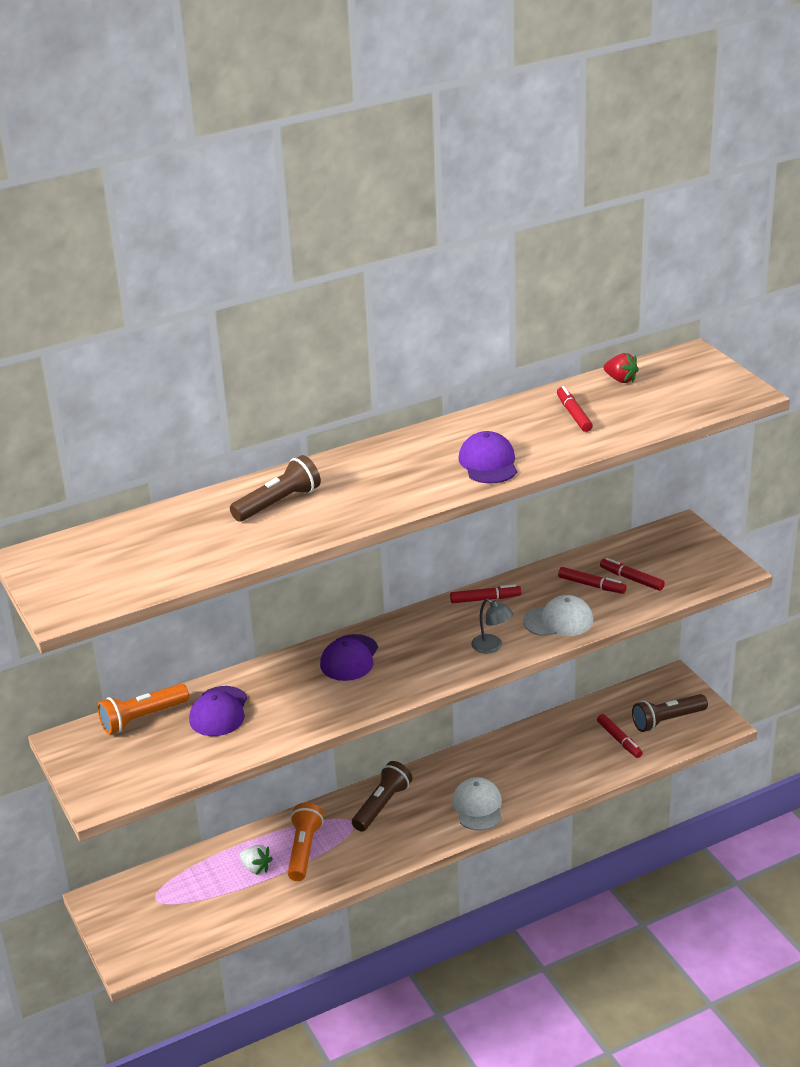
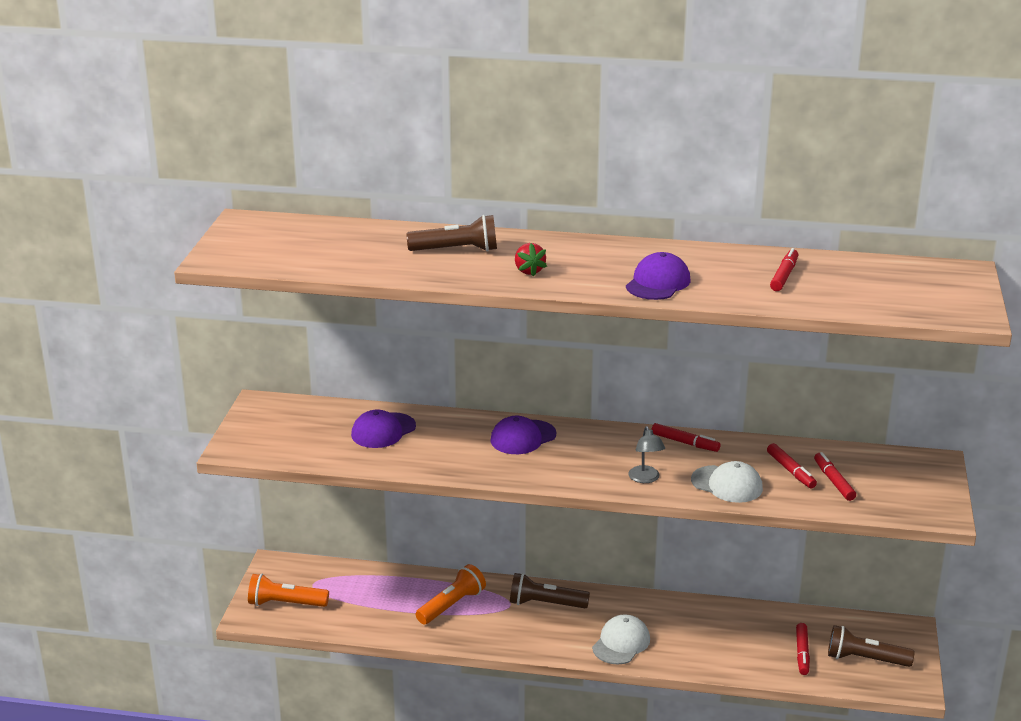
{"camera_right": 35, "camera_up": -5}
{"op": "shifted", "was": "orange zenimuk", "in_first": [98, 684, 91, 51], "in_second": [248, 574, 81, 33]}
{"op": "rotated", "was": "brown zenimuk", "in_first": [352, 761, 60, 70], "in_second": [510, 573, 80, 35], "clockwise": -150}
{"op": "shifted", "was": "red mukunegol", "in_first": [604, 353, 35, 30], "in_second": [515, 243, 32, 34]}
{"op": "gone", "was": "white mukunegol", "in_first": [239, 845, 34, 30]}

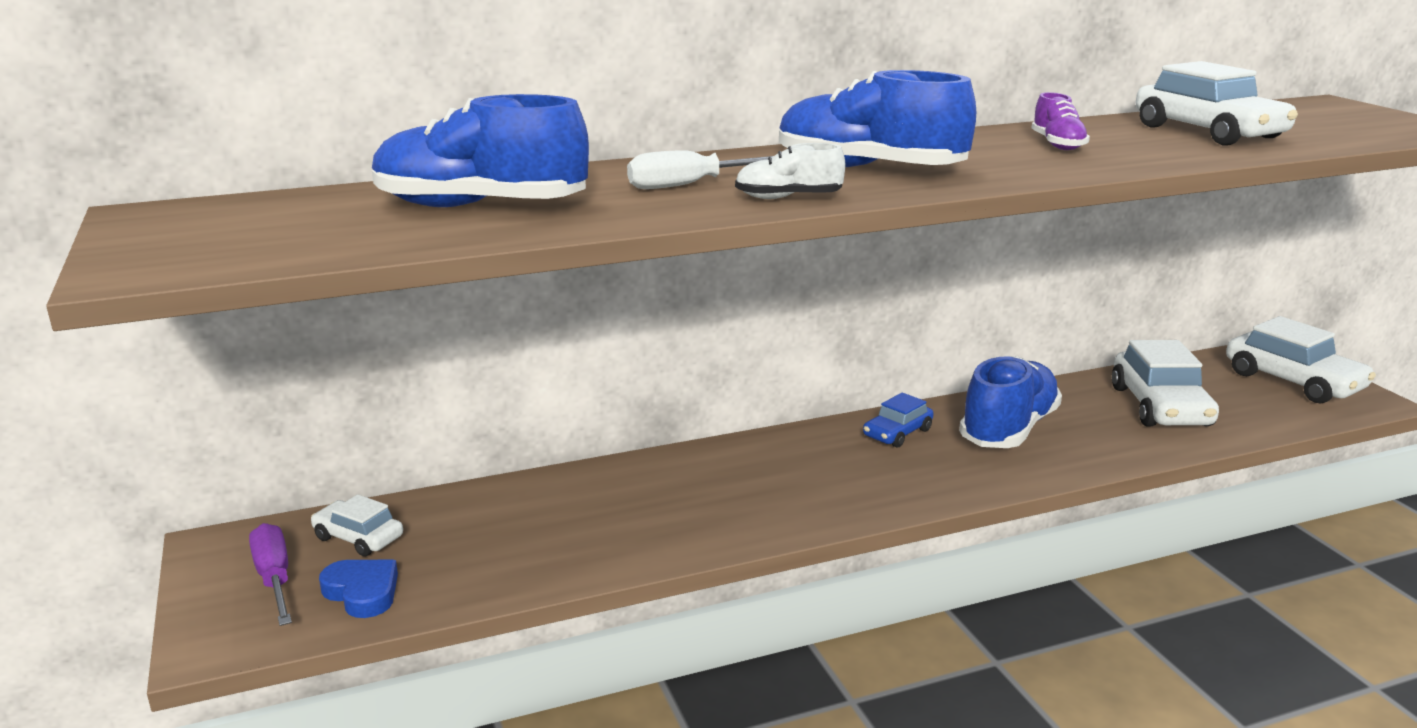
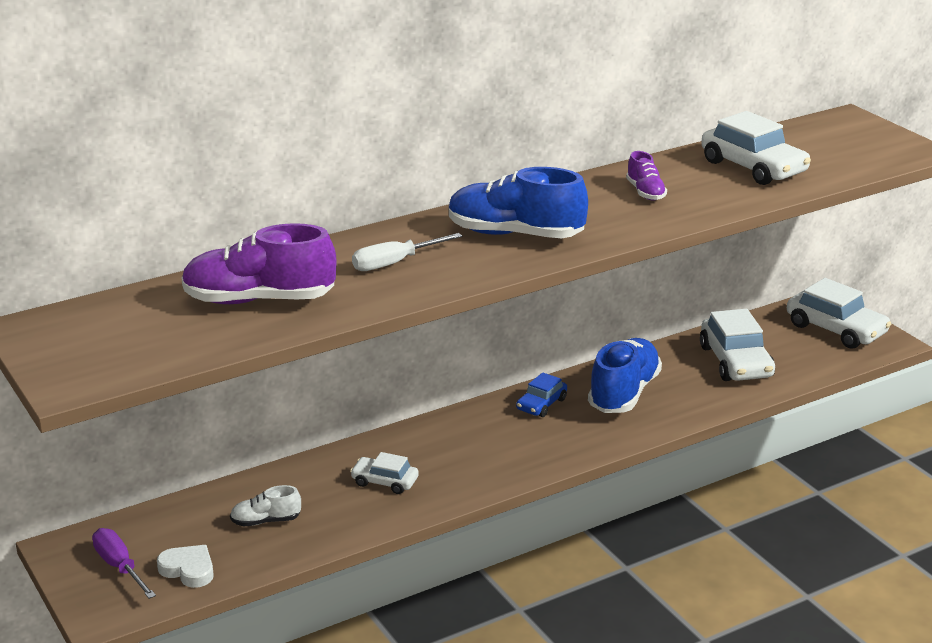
{"camera_right": -10, "camera_up": 5}
{"op": "repainted", "was": "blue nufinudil", "now": "white nufinudil", "in_first": [319, 560, 79, 58], "in_second": [157, 545, 57, 43]}
{"op": "repainted", "was": "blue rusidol", "now": "purple rusidol", "in_first": [372, 94, 217, 113], "in_second": [181, 223, 156, 81]}
{"op": "shifted", "was": "white rusidol", "in_first": [735, 143, 110, 56], "in_second": [230, 485, 71, 41]}
{"op": "shifted", "was": "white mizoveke", "in_first": [311, 494, 92, 63], "in_second": [350, 452, 69, 42]}

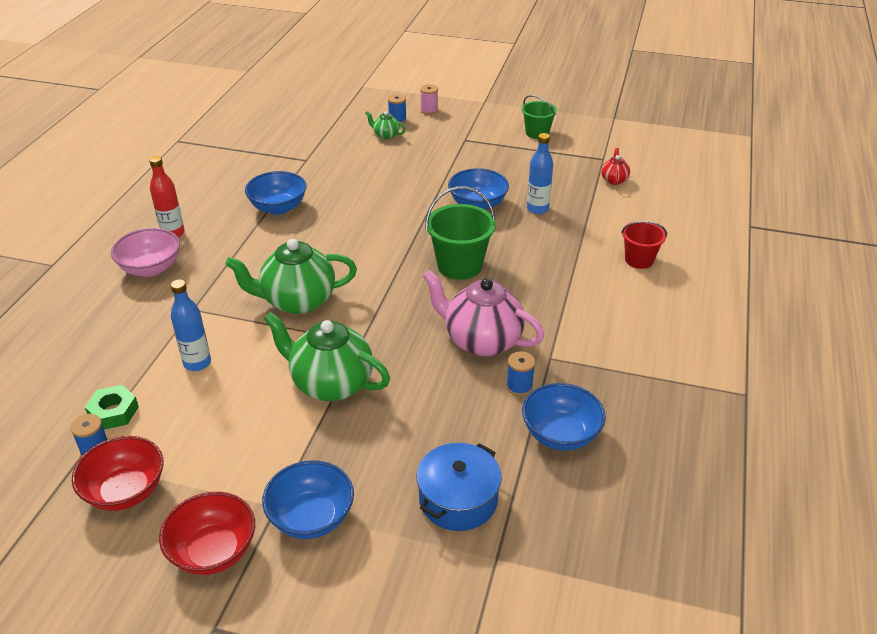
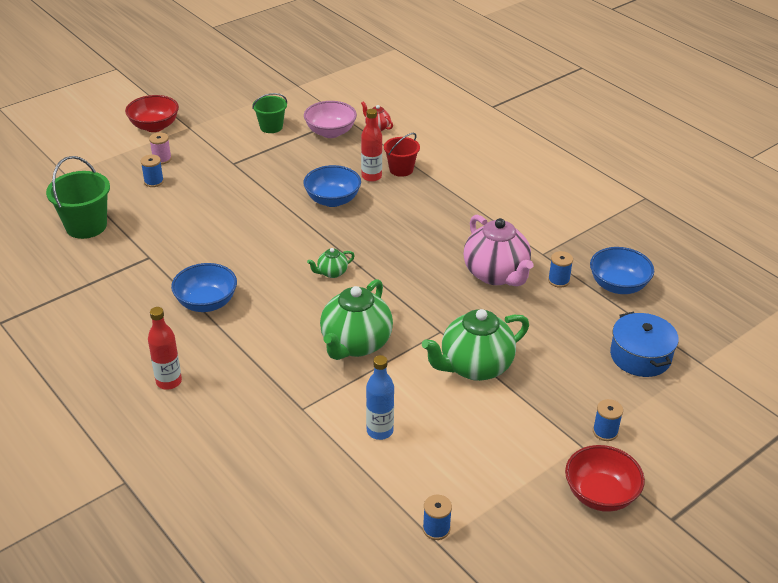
{"camera_right": -55, "camera_up": 0}
{"op": "shifted", "was": "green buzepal", "in_first": [425, 186, 71, 94], "in_second": [46, 156, 64, 83]}
{"op": "shifted", "was": "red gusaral", "in_first": [72, 436, 92, 75], "in_second": [125, 95, 54, 37]}
{"op": "shifted", "was": "pink gusaral", "in_first": [111, 228, 69, 49], "in_second": [304, 101, 53, 37]}
{"op": "shifted", "was": "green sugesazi", "in_first": [366, 111, 39, 28], "in_second": [307, 248, 48, 30]}
{"op": "repainted", "was": "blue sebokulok", "now": "red sebokulok", "in_first": [527, 133, 26, 81], "in_second": [361, 109, 21, 73]}
{"op": "shifted", "was": "red buzepal", "in_first": [621, 221, 46, 48], "in_second": [384, 133, 36, 44]}
{"op": "rotated", "was": "pink sugesazi", "in_first": [423, 270, 121, 86], "in_second": [464, 215, 69, 71], "clockwise": -90}
{"op": "swapped", "was": "blue gusaral", "now": "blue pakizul", "in_first": [262, 460, 92, 79], "in_second": [593, 399, 30, 42]}
{"op": "gone", "was": "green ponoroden", "in_first": [85, 385, 54, 45]}

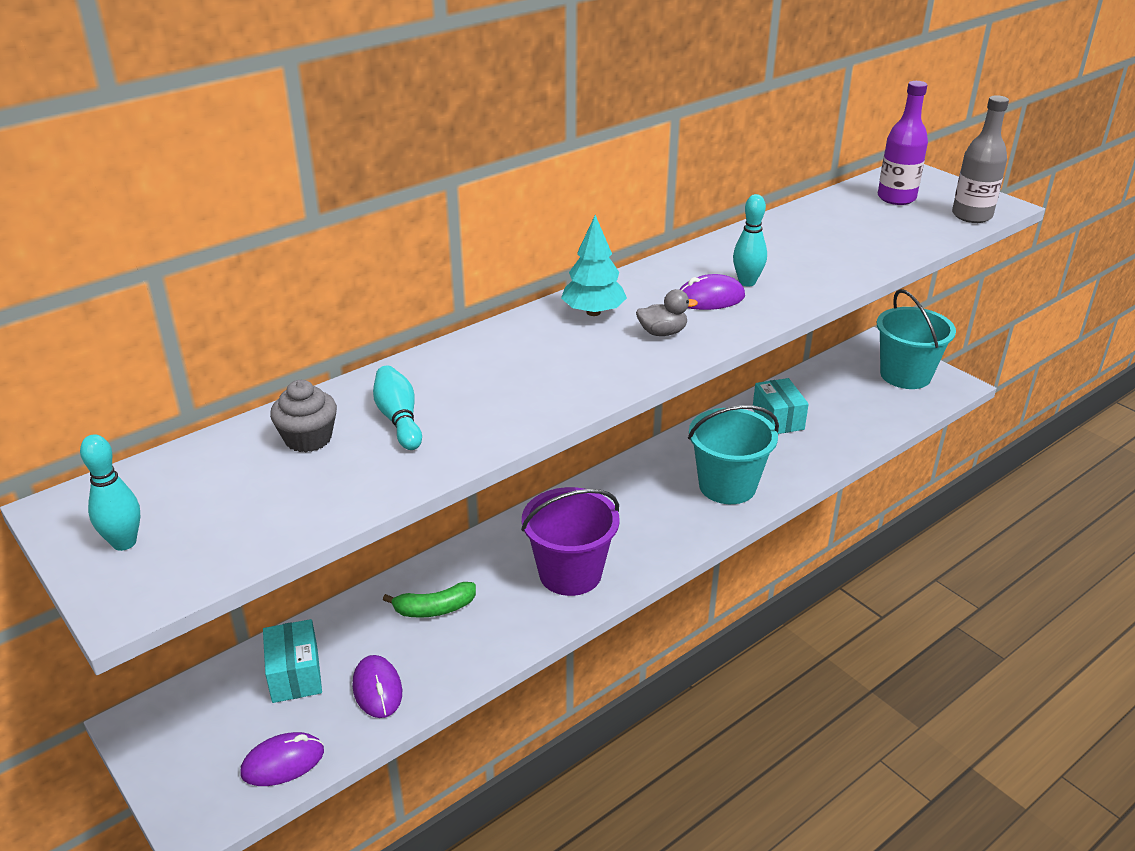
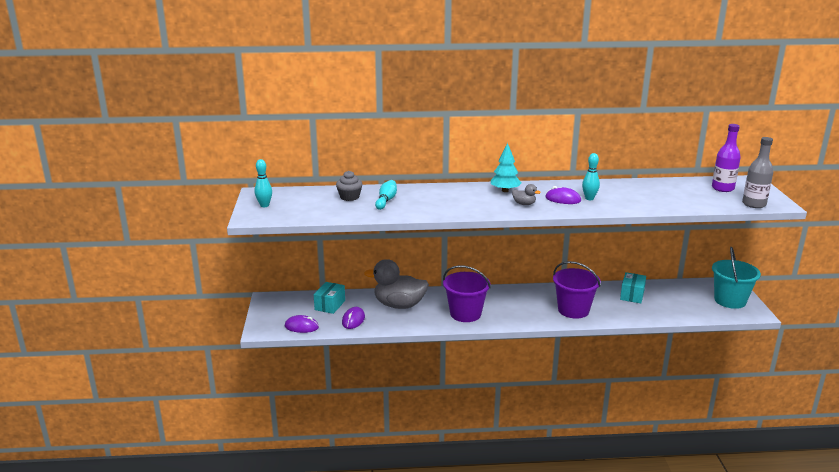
{"camera_right": 35, "camera_up": -10}
{"op": "swapped", "was": "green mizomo", "now": "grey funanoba", "in_first": [383, 582, 93, 36], "in_second": [364, 259, 65, 50]}
{"op": "repainted", "was": "turquoise buzepal", "now": "purple buzepal", "in_first": [688, 405, 91, 99], "in_second": [553, 261, 48, 57]}

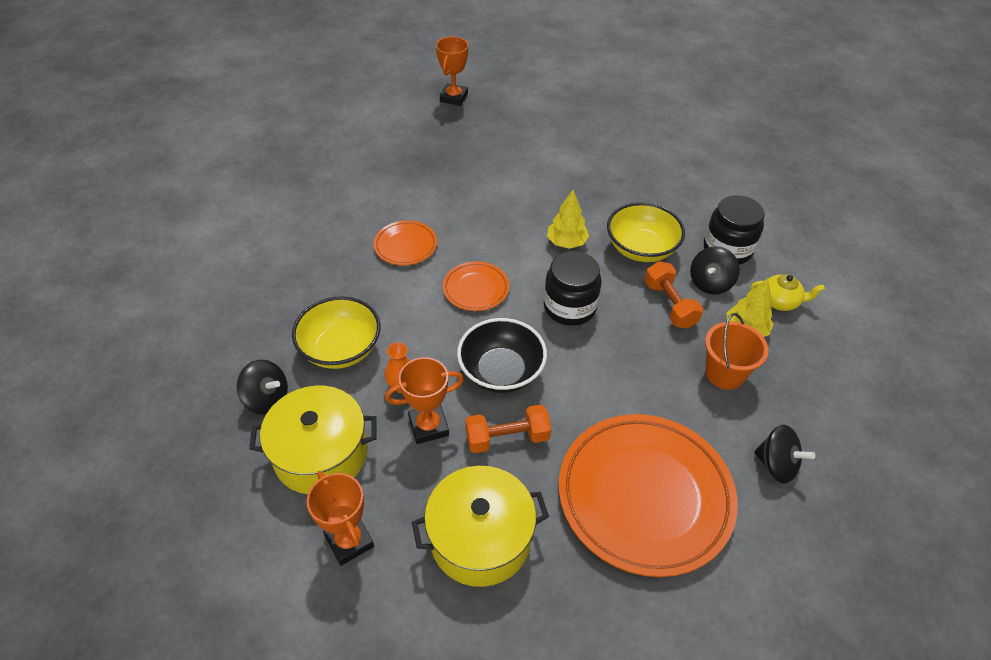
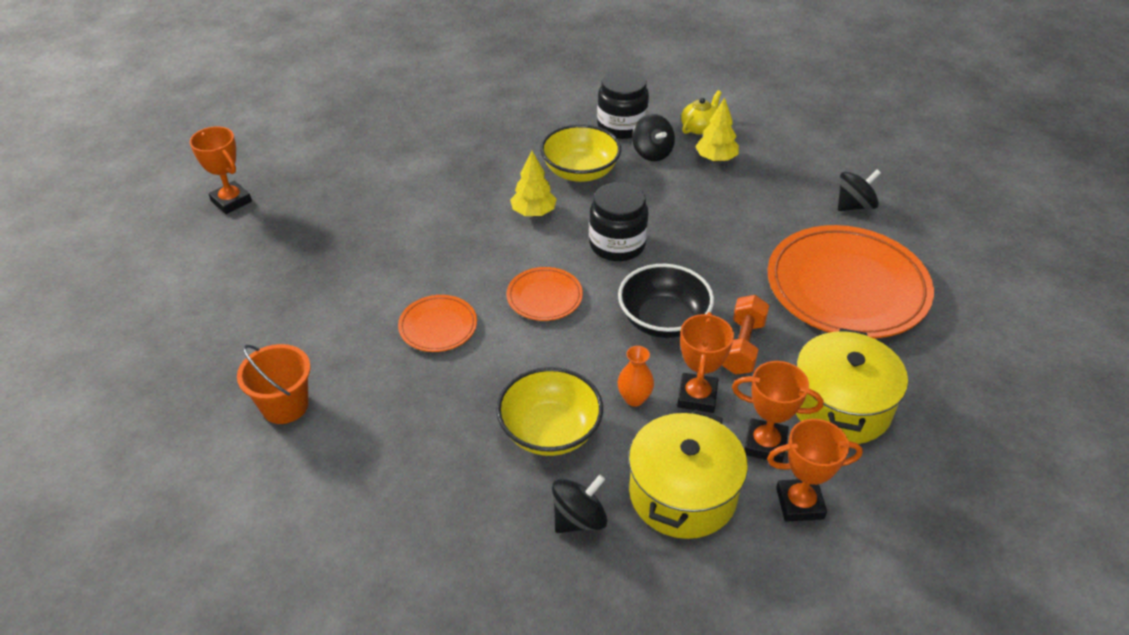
{"camera_right": -60, "camera_up": -5}
{"op": "shifted", "was": "orange buzepal", "in_first": [705, 313, 64, 77], "in_second": [237, 344, 74, 80]}
{"op": "new", "now": "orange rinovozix", "in_second": [732, 361, 91, 102]}
{"op": "gone", "was": "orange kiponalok", "in_first": [645, 261, 58, 68]}

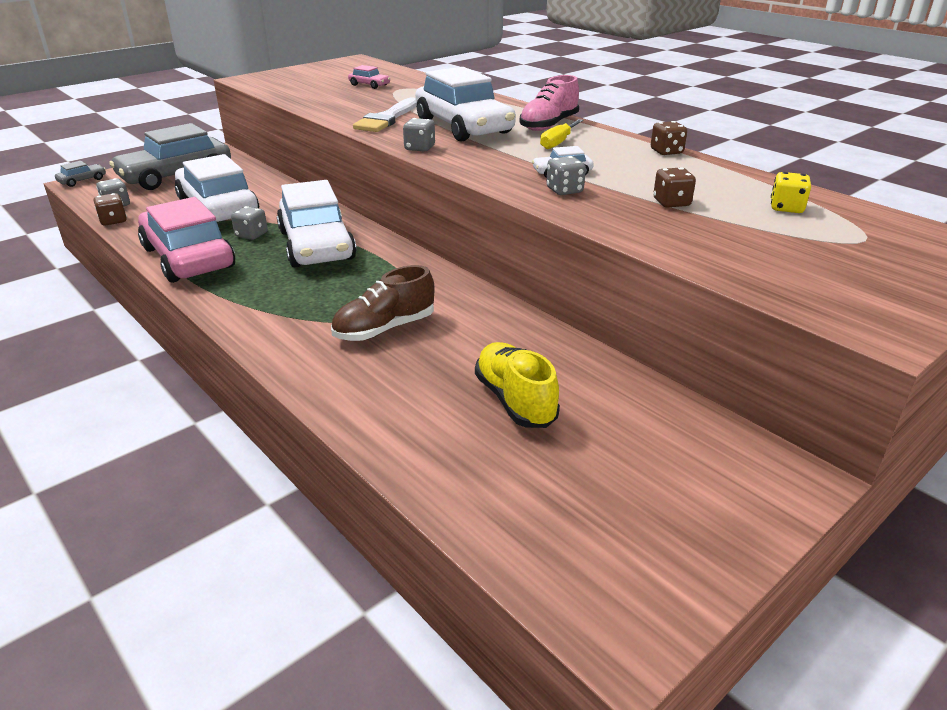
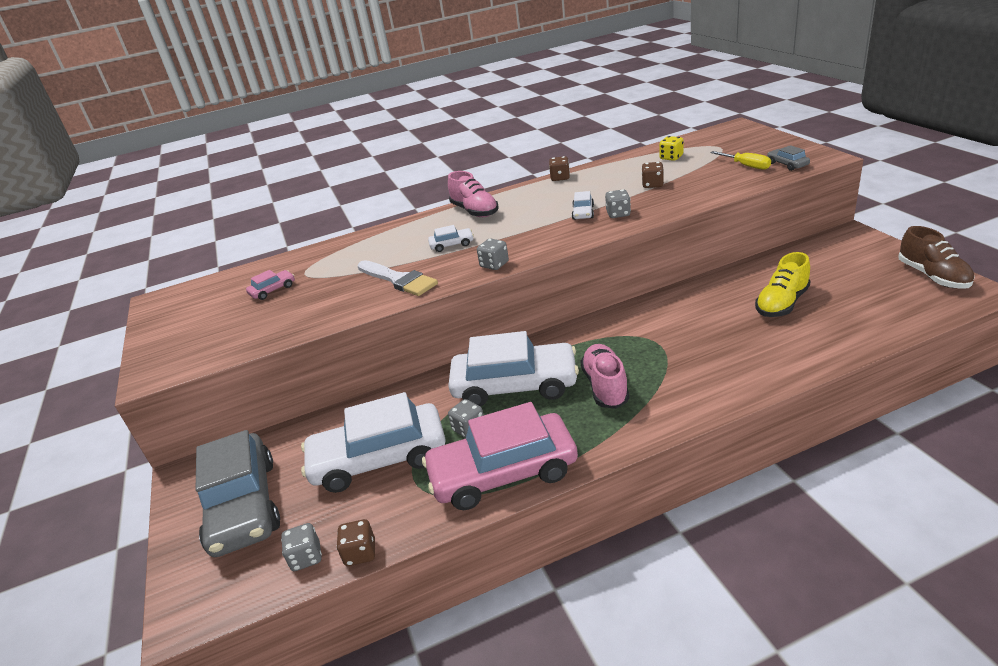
{"camera_right": -65, "camera_up": 0}
{"op": "scaled", "was": "white mizoveke", "in_first": [415, 67, 101, 74], "in_second": [428, 225, 46, 27], "ratio": 0.41}
{"op": "new", "now": "pink rusidol", "in_second": [580, 344, 50, 65]}
{"op": "shifted", "was": "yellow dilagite", "in_first": [540, 119, 43, 30], "in_second": [710, 151, 61, 19]}
{"op": "rotated", "was": "yellow rusidol", "in_first": [475, 342, 85, 86], "in_second": [755, 252, 56, 65], "clockwise": -45}
{"op": "shifted", "was": "grey mizoveke", "in_first": [55, 161, 51, 26], "in_second": [767, 145, 43, 26]}
{"op": "shifted", "was": "brown rusidol", "in_first": [331, 265, 103, 76], "in_second": [898, 226, 77, 63]}

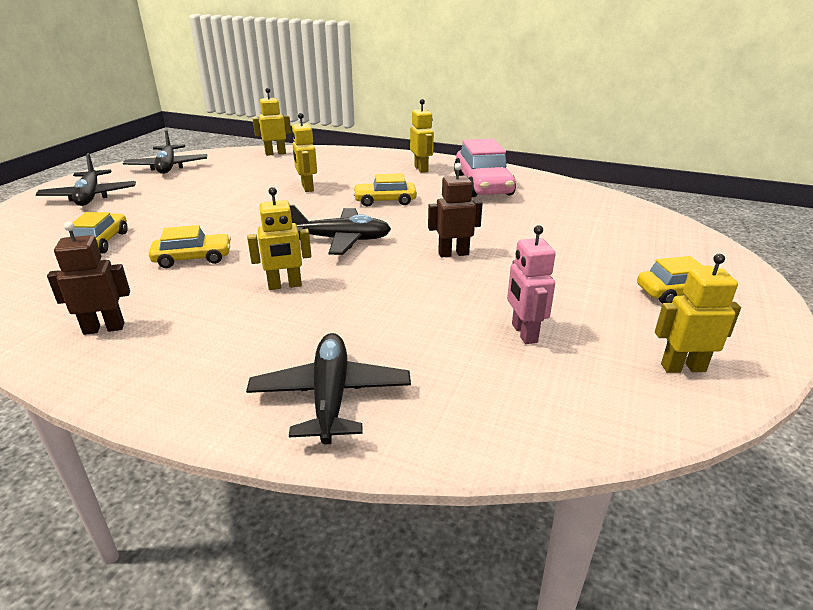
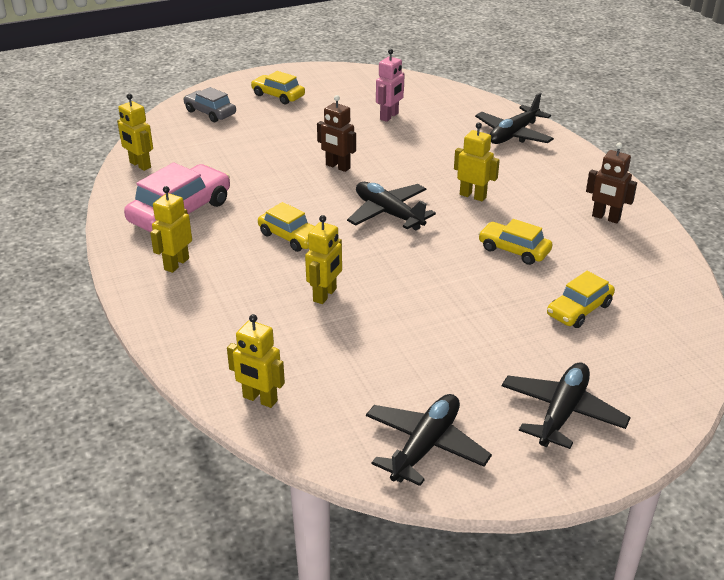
{"camera_right": -135, "camera_up": 5}
{"op": "shifted", "was": "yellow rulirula", "in_first": [655, 254, 86, 119], "in_second": [117, 94, 36, 77]}
{"op": "new", "now": "grey mizoveke", "in_second": [183, 87, 53, 35]}

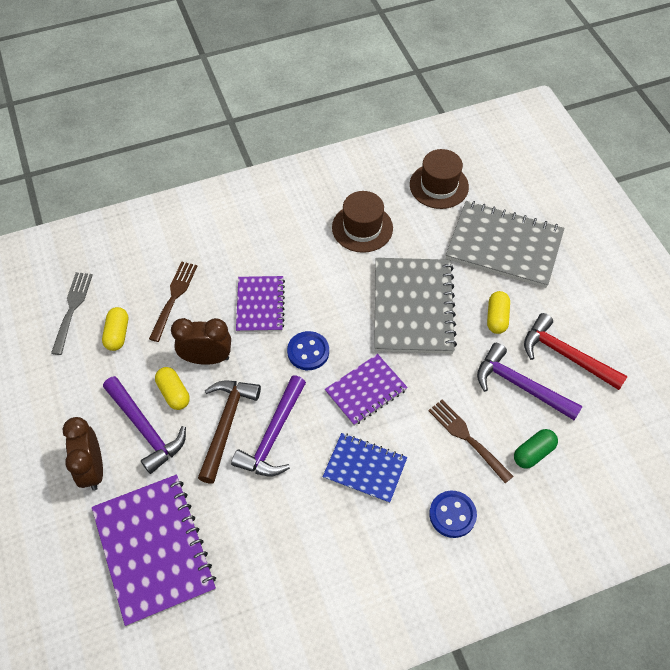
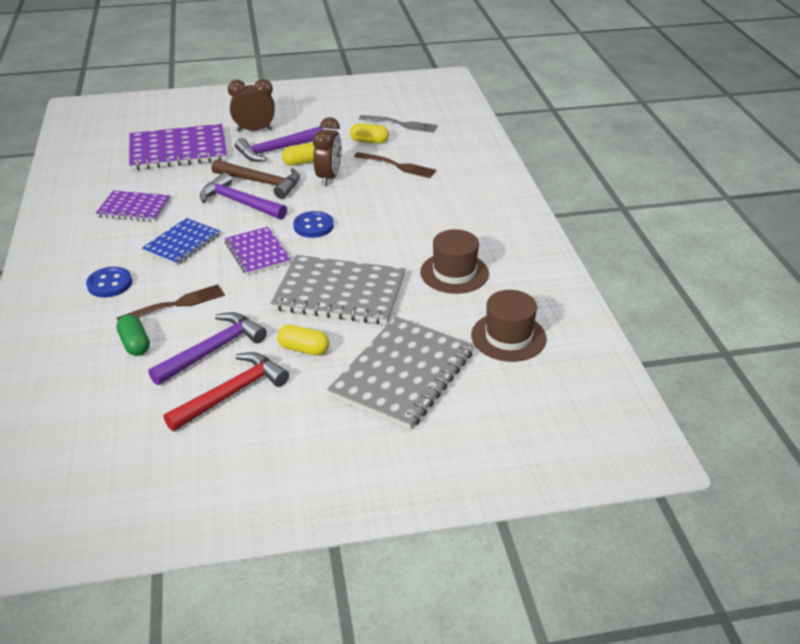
{"camera_right": 100, "camera_up": -20}
{"op": "shifted", "was": "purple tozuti", "in_first": [236, 276, 49, 56], "in_second": [96, 190, 74, 32]}

